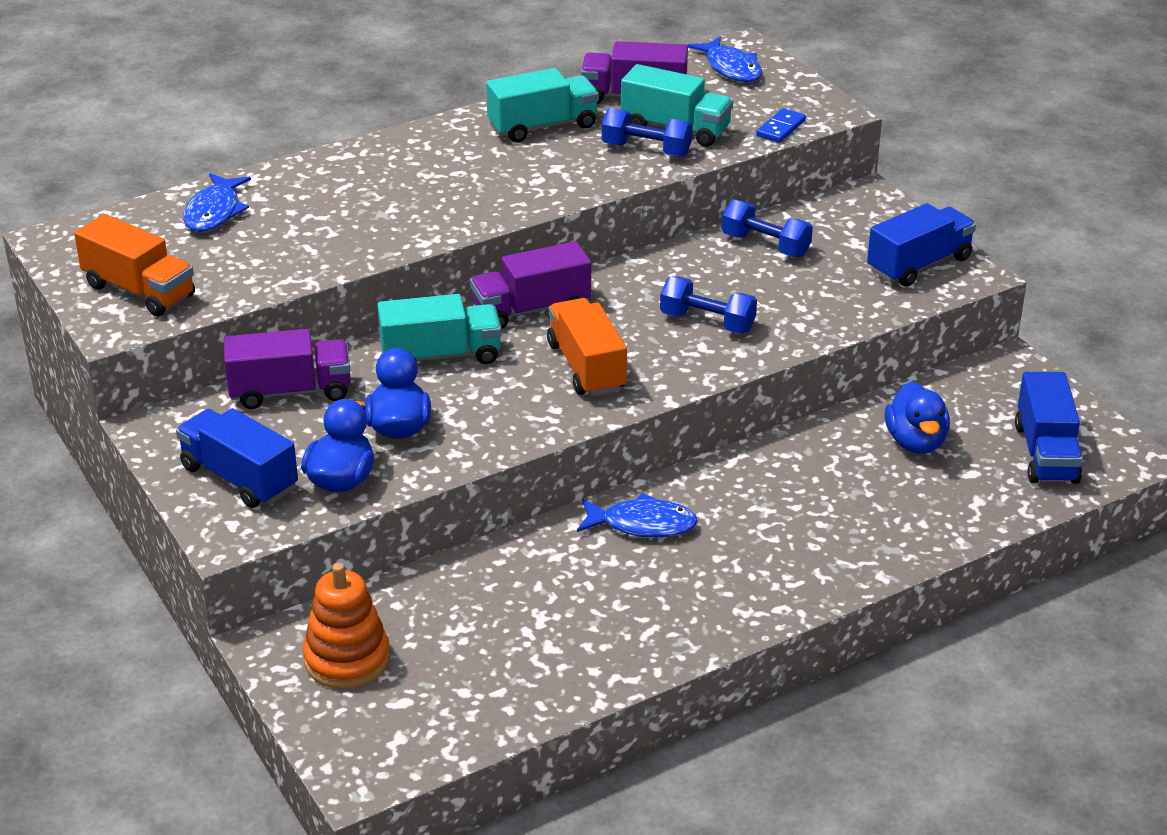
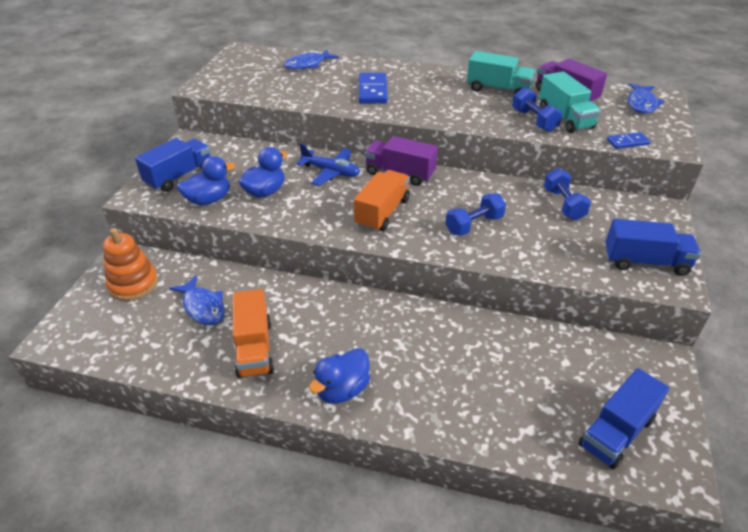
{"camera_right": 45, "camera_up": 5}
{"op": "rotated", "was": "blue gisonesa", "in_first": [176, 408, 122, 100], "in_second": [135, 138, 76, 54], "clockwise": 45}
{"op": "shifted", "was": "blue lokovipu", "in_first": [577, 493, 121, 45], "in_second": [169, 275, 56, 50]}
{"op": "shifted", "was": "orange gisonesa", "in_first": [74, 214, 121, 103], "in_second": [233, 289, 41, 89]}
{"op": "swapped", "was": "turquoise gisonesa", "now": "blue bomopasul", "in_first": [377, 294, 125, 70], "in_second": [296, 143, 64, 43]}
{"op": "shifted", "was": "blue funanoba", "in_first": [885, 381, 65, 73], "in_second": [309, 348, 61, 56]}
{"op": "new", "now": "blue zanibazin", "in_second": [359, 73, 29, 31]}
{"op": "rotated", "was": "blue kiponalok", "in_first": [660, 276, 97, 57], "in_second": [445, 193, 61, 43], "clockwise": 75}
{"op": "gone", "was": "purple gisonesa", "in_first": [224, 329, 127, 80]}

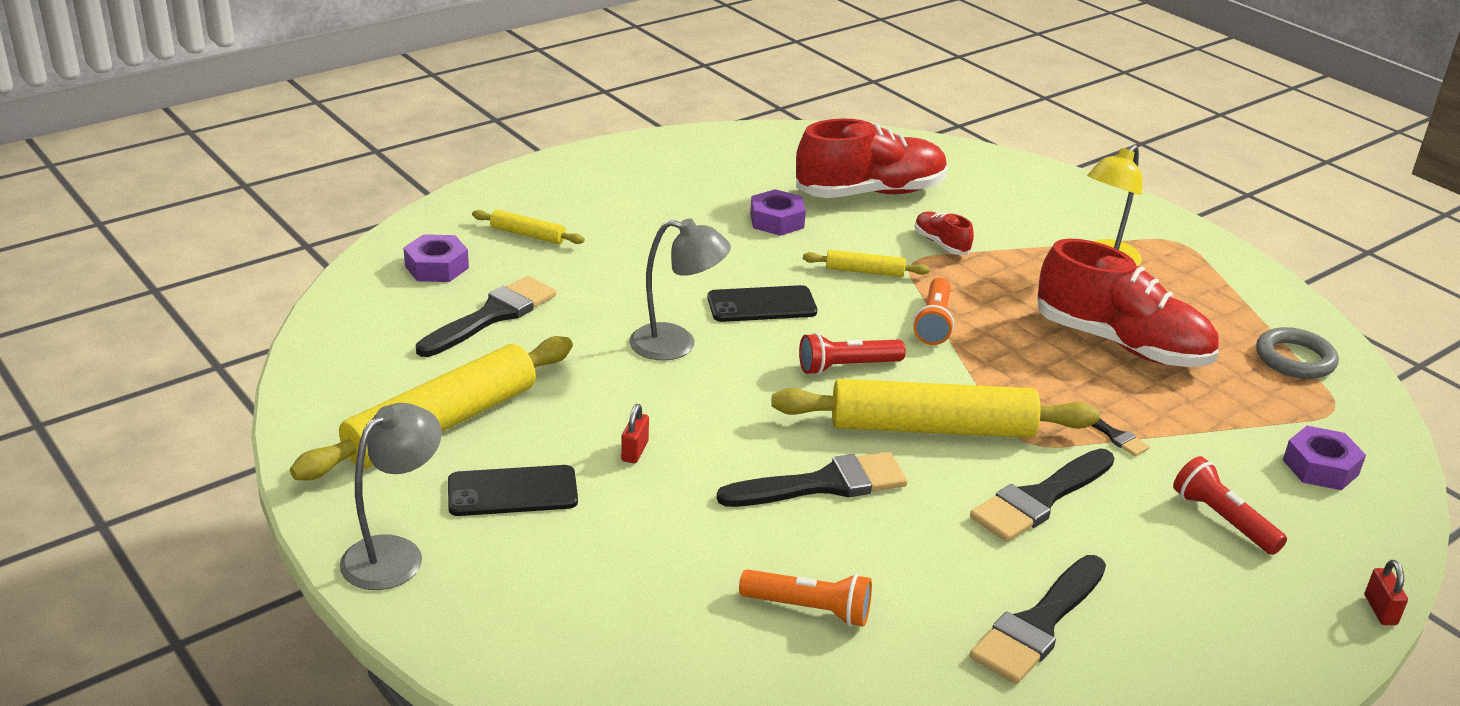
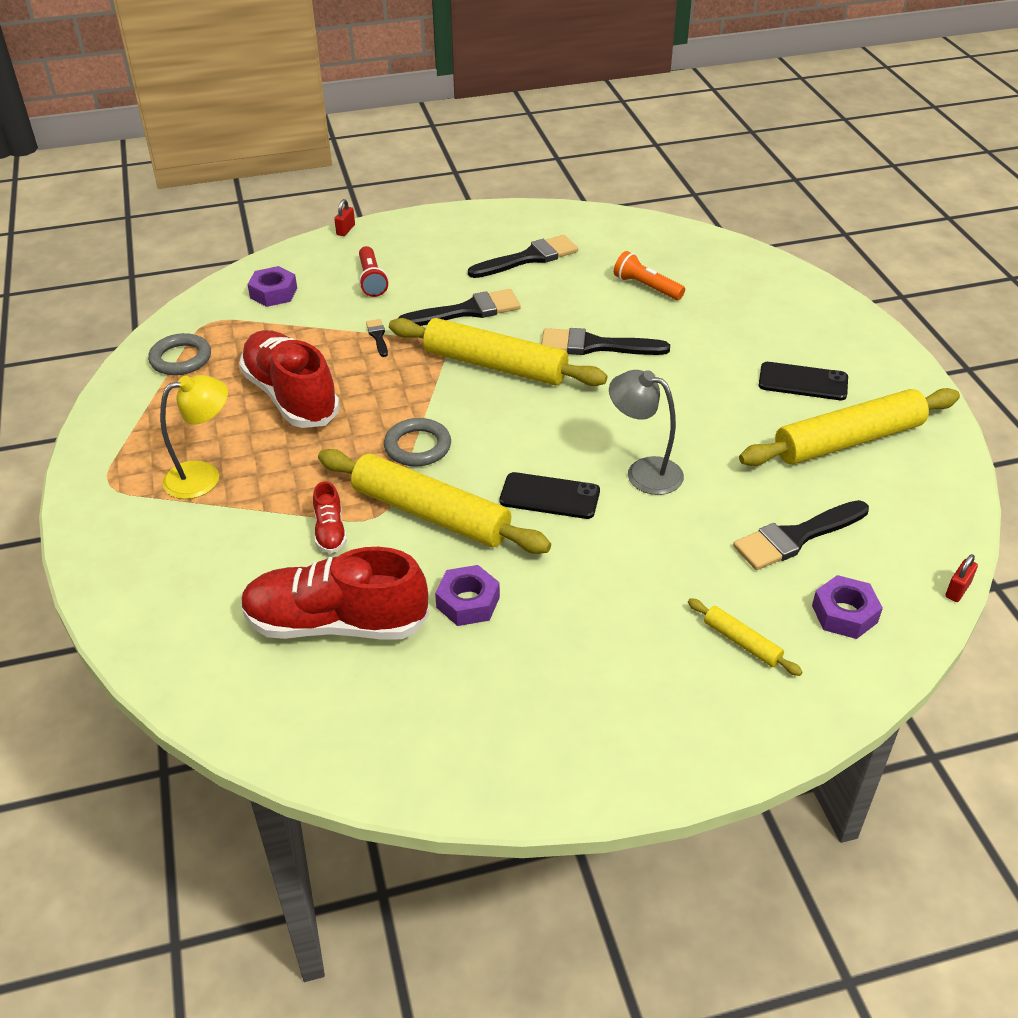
{"camera_right": -155, "camera_up": 10}
{"op": "scaled", "was": "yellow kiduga", "in_first": [803, 250, 126, 27], "in_second": [318, 449, 233, 105], "ratio": 2.21}
{"op": "swapped", "was": "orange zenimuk", "now": "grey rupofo", "in_first": [913, 278, 41, 67], "in_second": [384, 418, 67, 49]}
{"op": "shifted", "was": "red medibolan", "in_first": [621, 404, 28, 60], "in_second": [945, 554, 33, 48]}
{"op": "gone", "was": "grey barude", "in_first": [340, 403, 102, 187]}
{"op": "gone", "was": "red zenimuk", "in_first": [799, 333, 107, 42]}

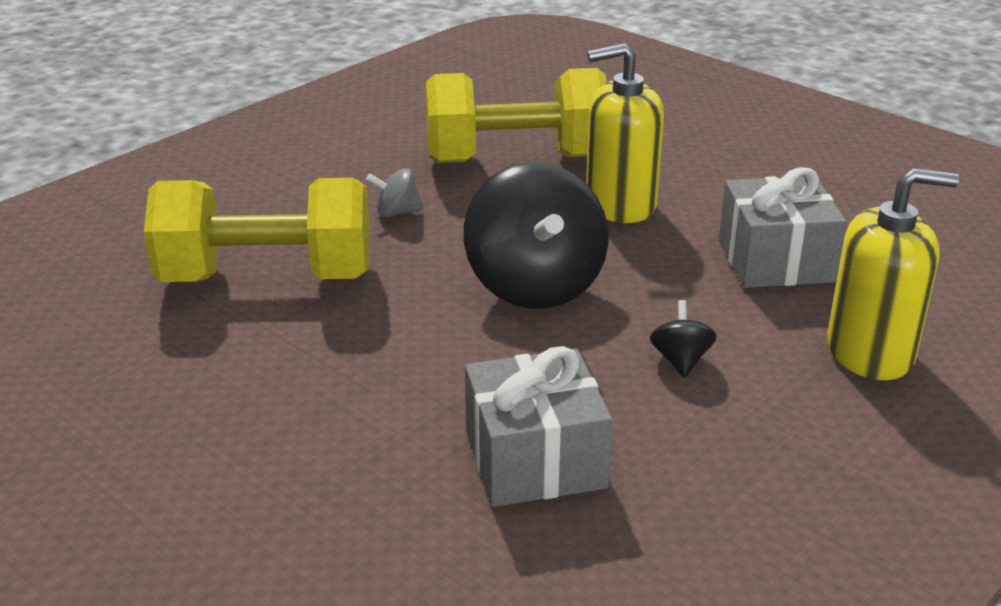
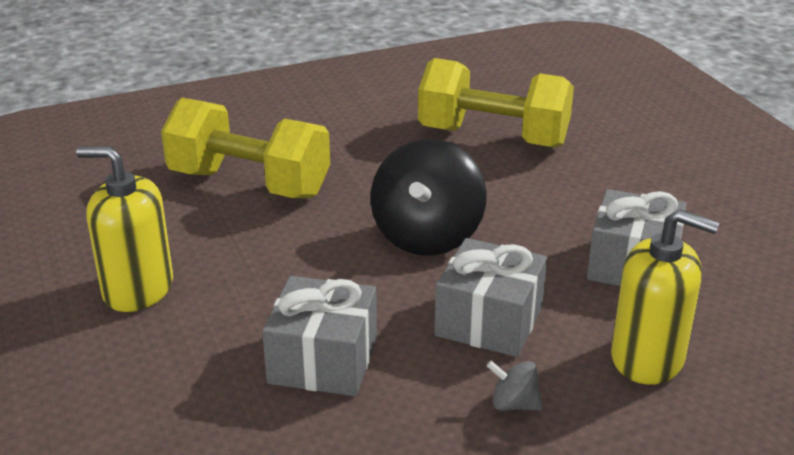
{"camera_right": 25, "camera_up": 0}
{"op": "shifted", "was": "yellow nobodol", "in_first": [586, 43, 78, 180], "in_second": [76, 146, 97, 166]}
{"op": "swapped", "was": "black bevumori", "now": "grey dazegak", "in_first": [650, 300, 67, 78], "in_second": [434, 238, 113, 119]}
{"op": "shifted", "was": "grey bevumori", "in_first": [366, 168, 58, 49], "in_second": [486, 361, 57, 50]}

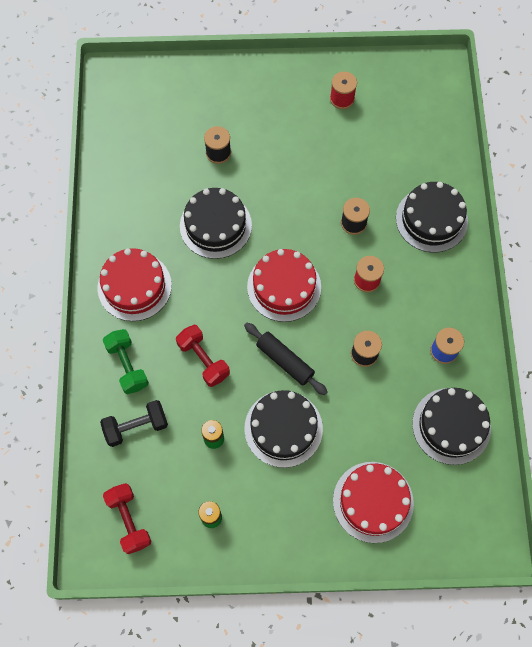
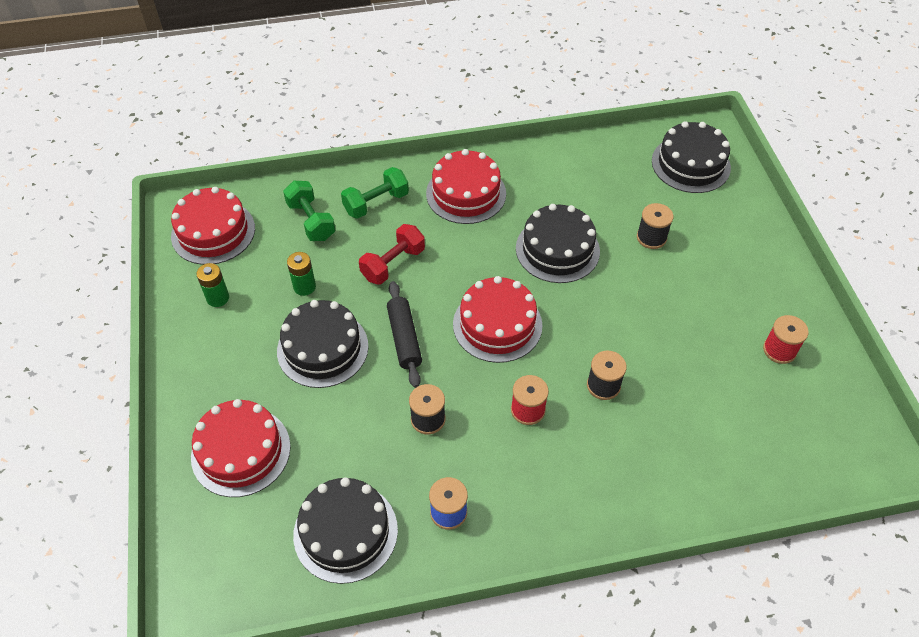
{"camera_right": 80, "camera_up": -15}
{"op": "swapped", "was": "red kiponalok", "now": "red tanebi", "in_first": [103, 483, 48, 71], "in_second": [171, 187, 84, 78]}
{"op": "repainted", "was": "black kiponalok", "now": "green kiponalok", "in_first": [100, 400, 68, 47], "in_second": [283, 181, 52, 60]}
{"op": "rotated", "was": "black kiduga", "in_first": [244, 323, 83, 72], "in_second": [387, 281, 35, 107], "clockwise": -45}
{"op": "shifted", "was": "black tanebi", "in_first": [396, 182, 72, 70], "in_second": [652, 121, 79, 72]}

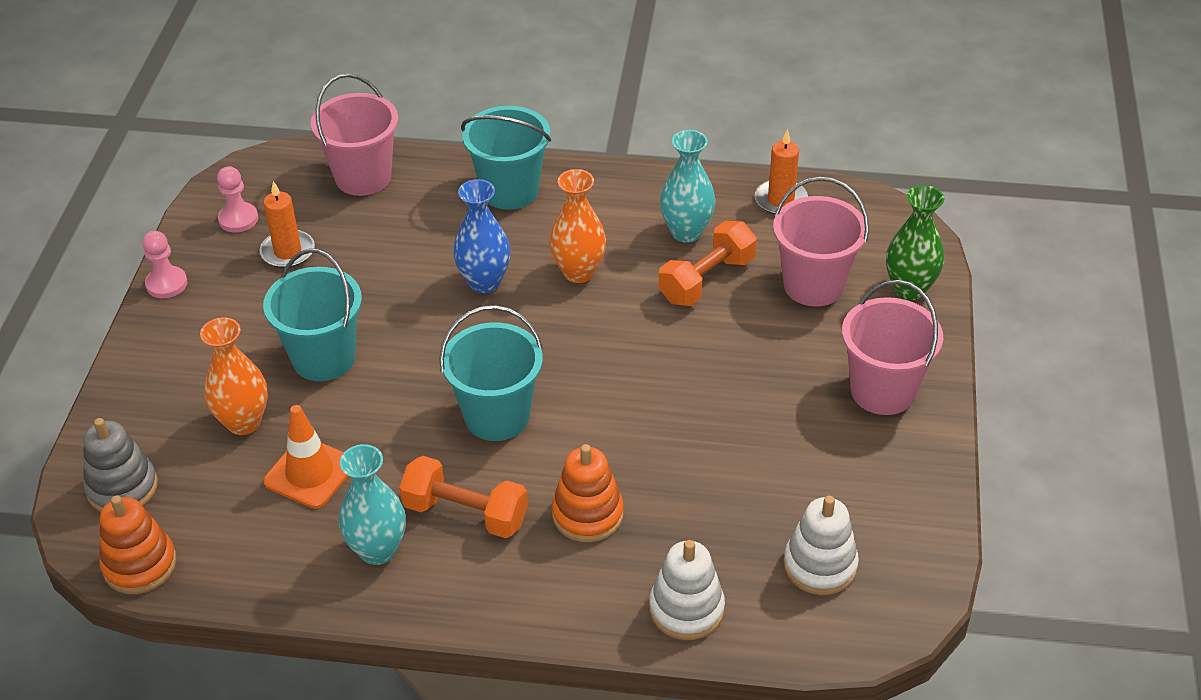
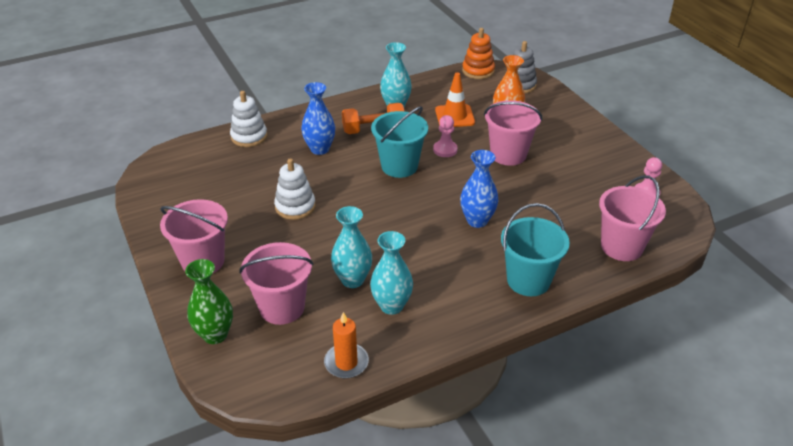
{"camera_right": 145, "camera_up": -5}
{"op": "shifted", "was": "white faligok", "in_first": [783, 496, 76, 99], "in_second": [274, 158, 42, 62]}
{"op": "swapped", "was": "orange faligok", "now": "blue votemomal", "in_first": [552, 444, 71, 98], "in_second": [301, 82, 34, 73]}
{"op": "swapped", "was": "orange kiponalok", "now": "turquoise votemomal", "in_first": [658, 221, 99, 85], "in_second": [331, 206, 41, 82]}
{"op": "shifted", "was": "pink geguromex", "in_first": [142, 231, 45, 67], "in_second": [433, 115, 25, 42]}
{"op": "repainted", "was": "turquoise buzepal", "now": "pink buzepal", "in_first": [263, 248, 99, 133], "in_second": [484, 100, 58, 66]}
{"op": "gone", "was": "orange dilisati", "in_first": [260, 181, 55, 87]}
{"op": "gone", "was": "orange votemomal", "in_first": [549, 169, 57, 114]}

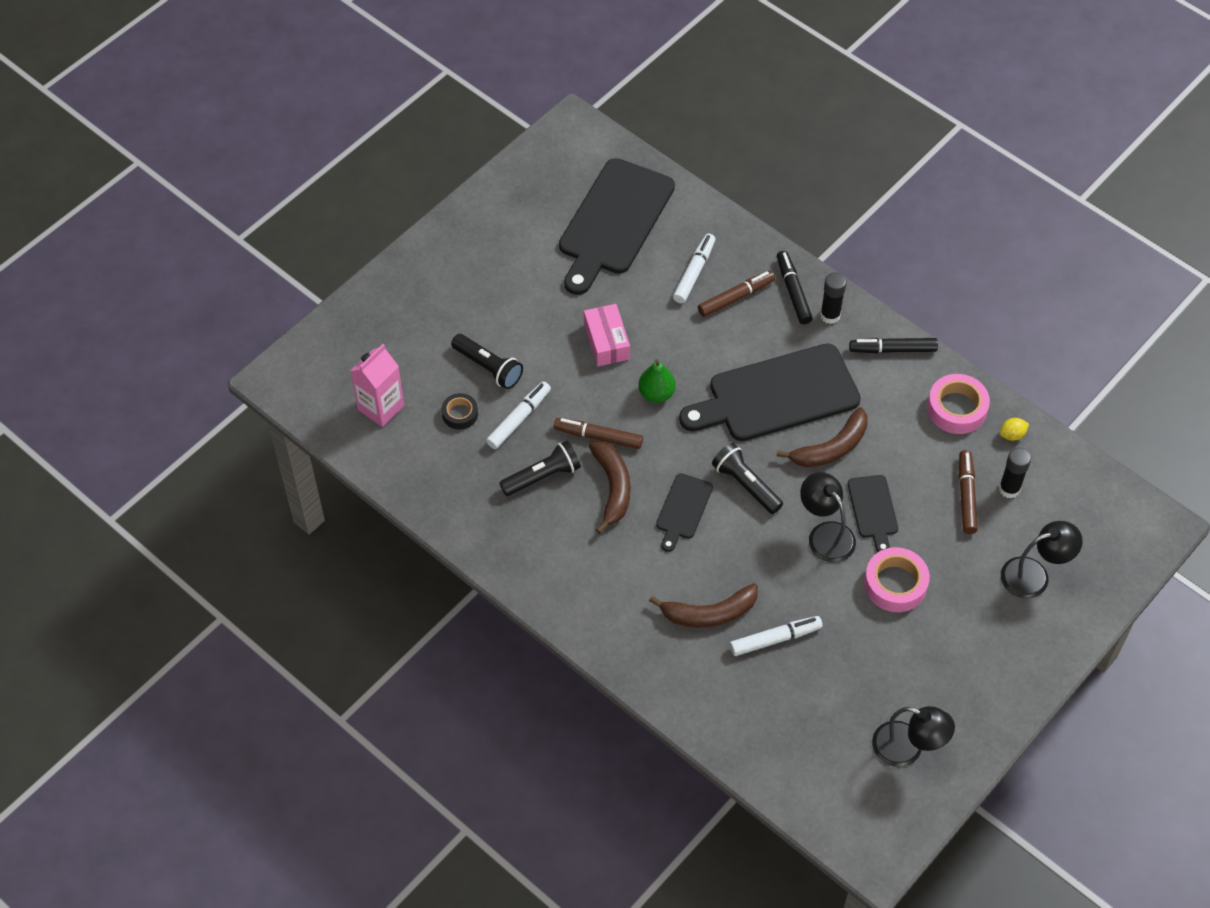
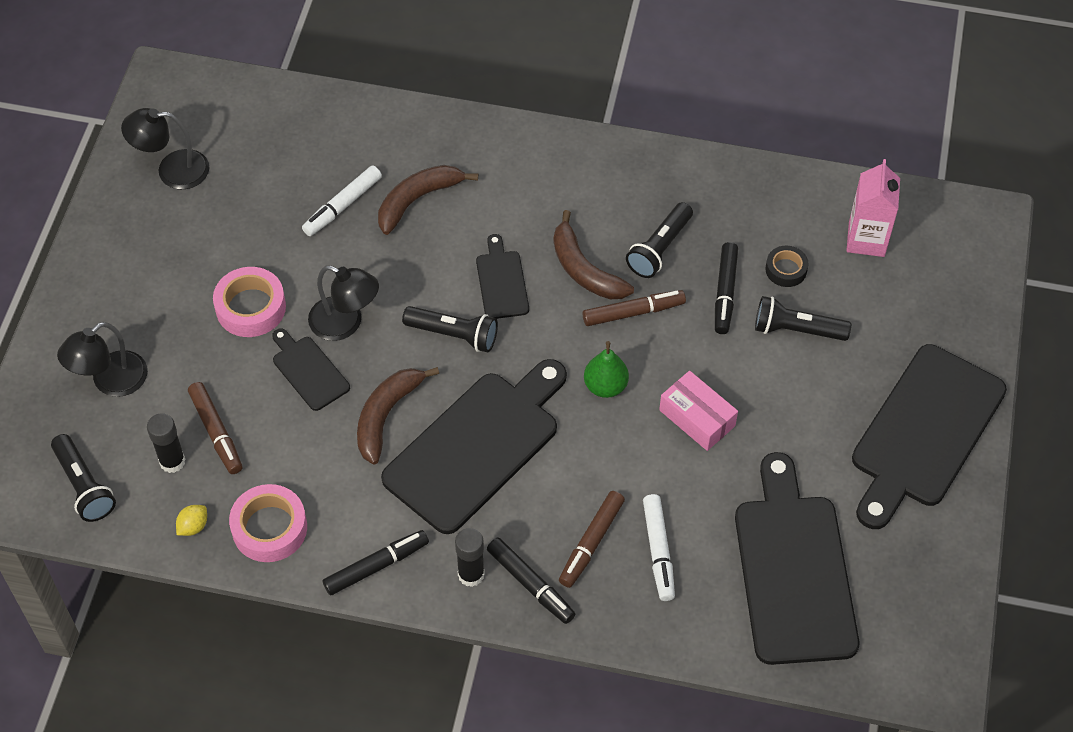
{"camera_right": 150, "camera_up": 0}
{"op": "new", "now": "black zenimuk", "in_second": [51, 434, 65, 88]}
{"op": "repainted", "was": "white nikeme", "now": "black nikeme", "in_first": [486, 381, 65, 68], "in_second": [715, 242, 23, 92]}
{"op": "new", "now": "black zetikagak", "in_second": [852, 344, 155, 185]}

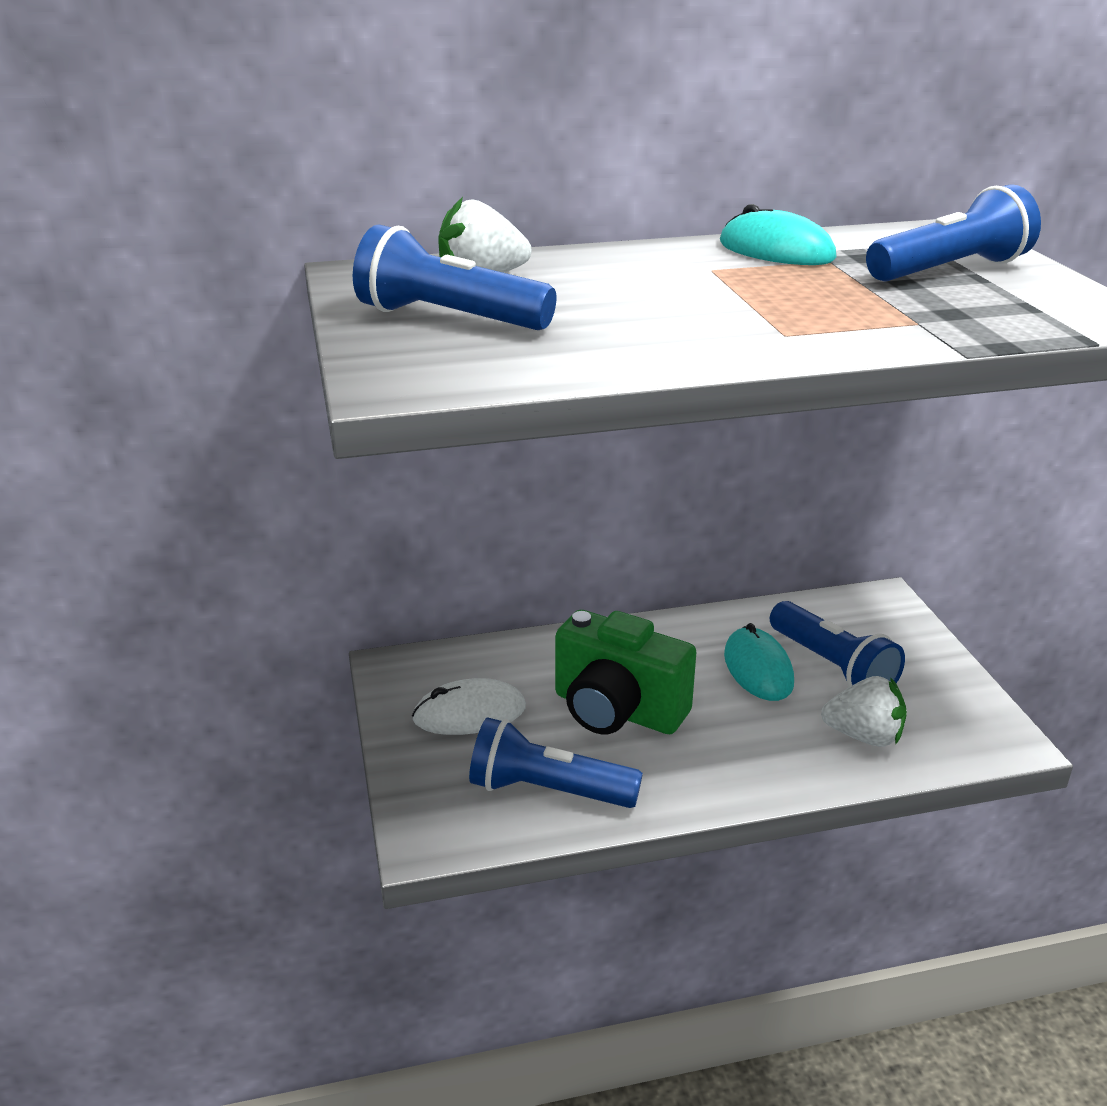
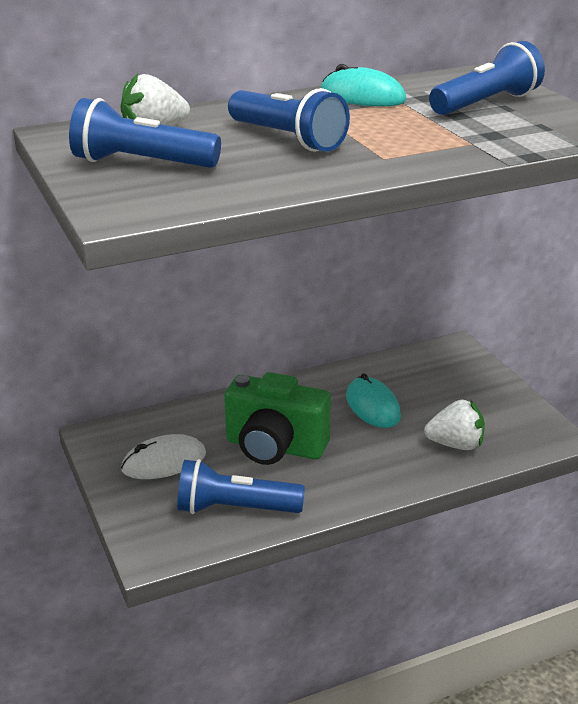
{"camera_right": -10, "camera_up": 0}
{"op": "shifted", "was": "blue zenimuk", "in_first": [770, 601, 135, 86], "in_second": [228, 88, 122, 64]}

